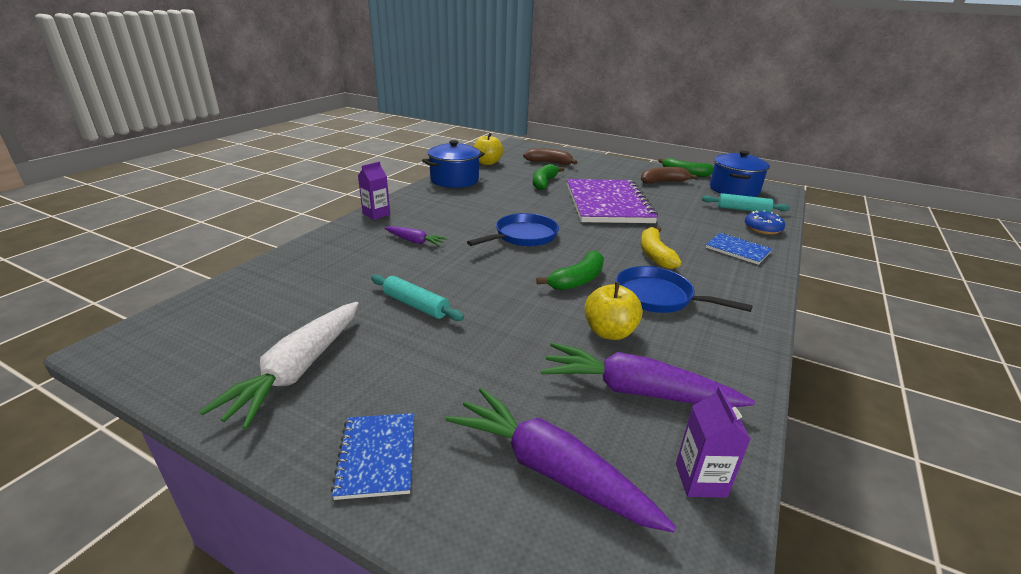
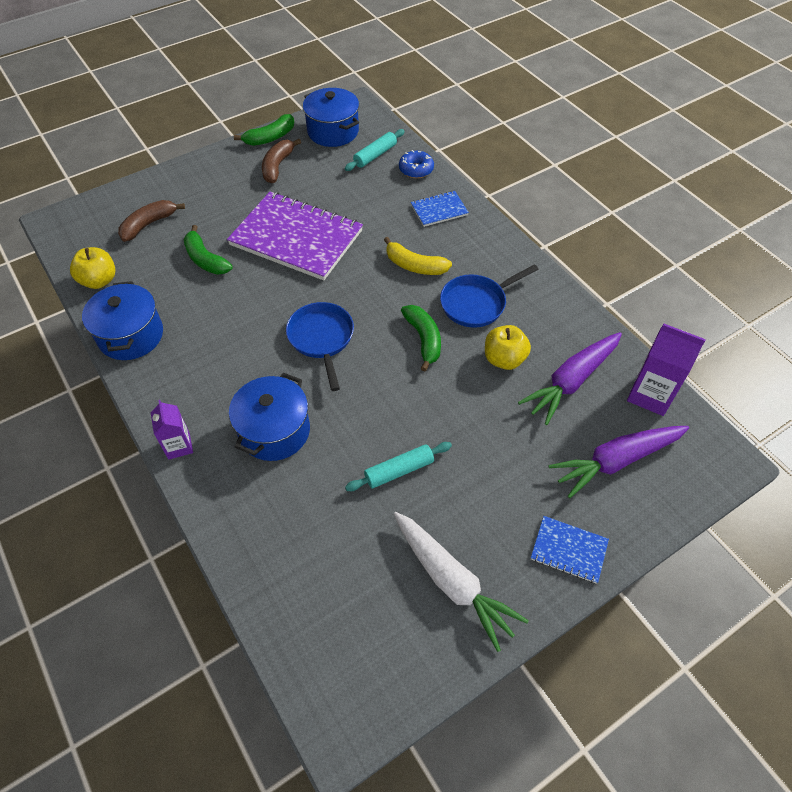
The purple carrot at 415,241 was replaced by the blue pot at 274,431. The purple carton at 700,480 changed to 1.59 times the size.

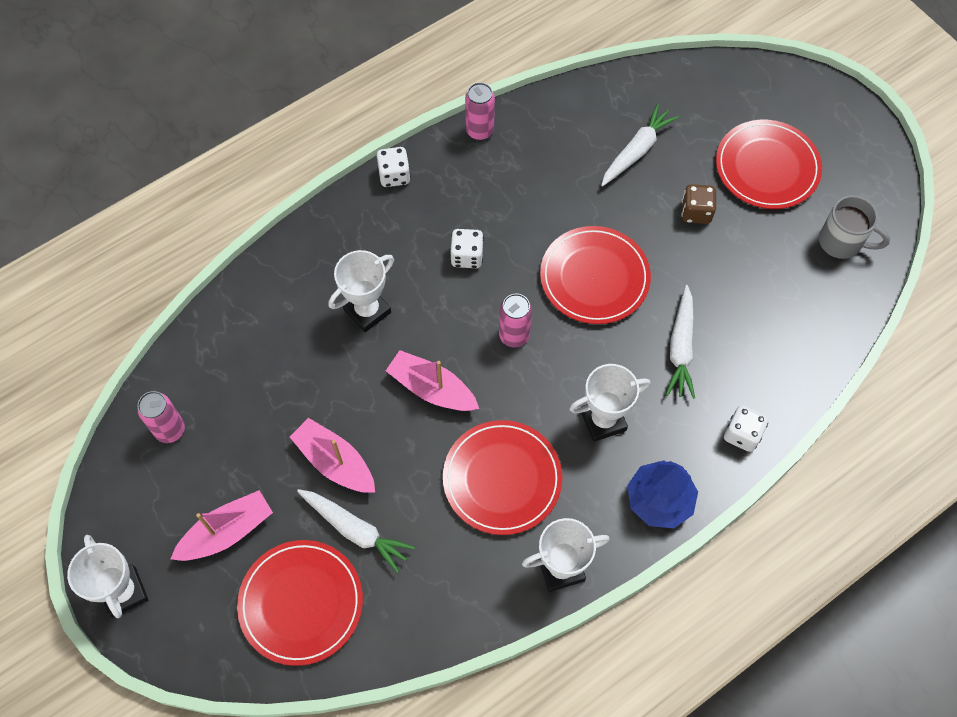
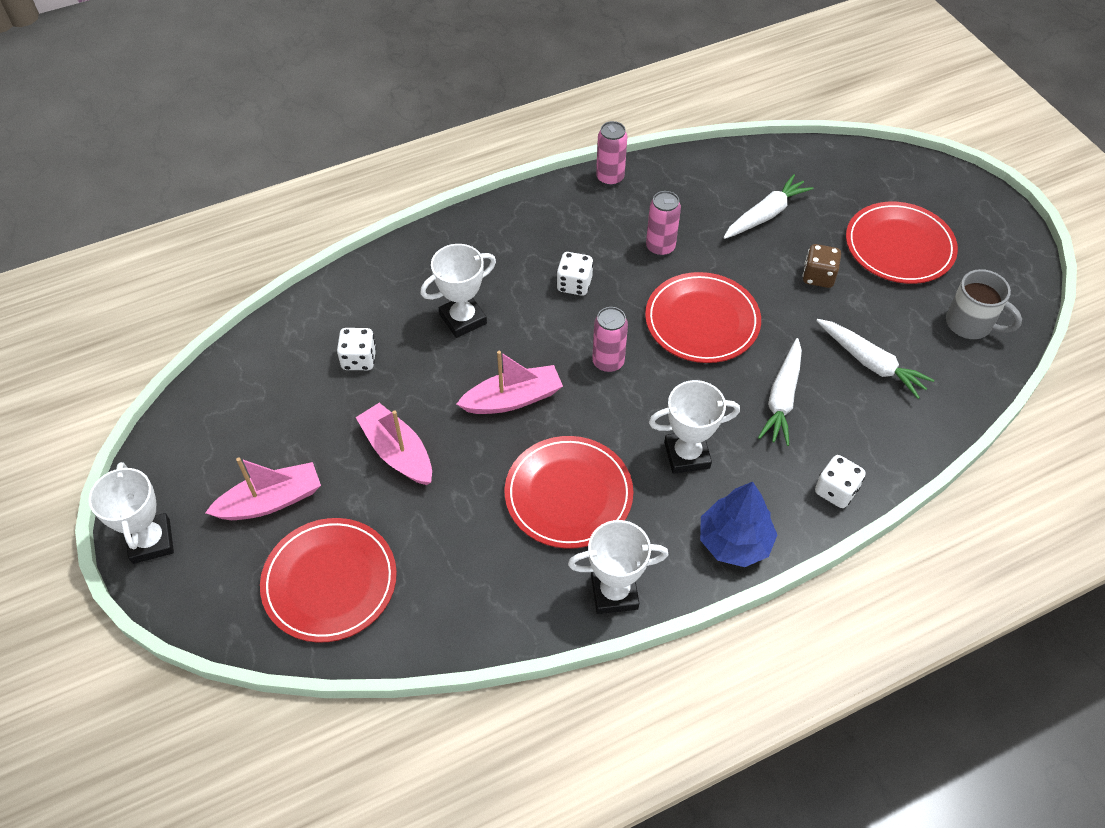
The white dice moved from 394,175 to 359,359. The pink boat at 432,389 turned 120 degrees clockwise. The pink can moved from 170,430 to 660,247. The white carrot moved from 355,530 to 870,363.

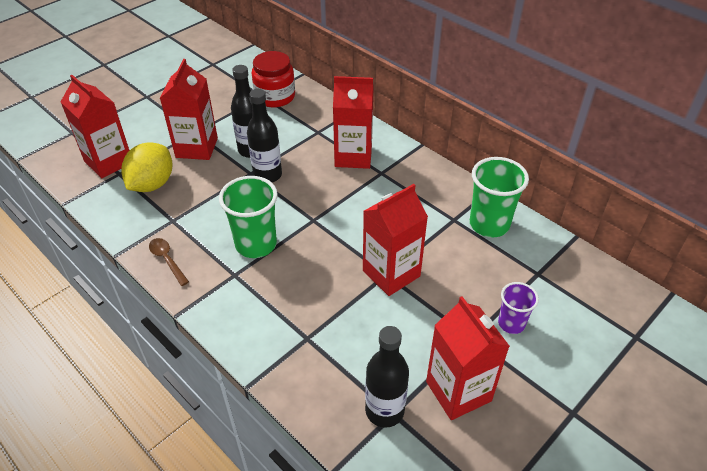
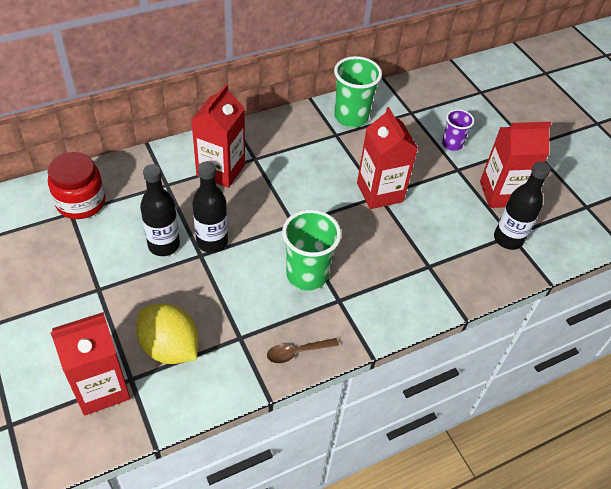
The red carton at 197,148 disappeared.

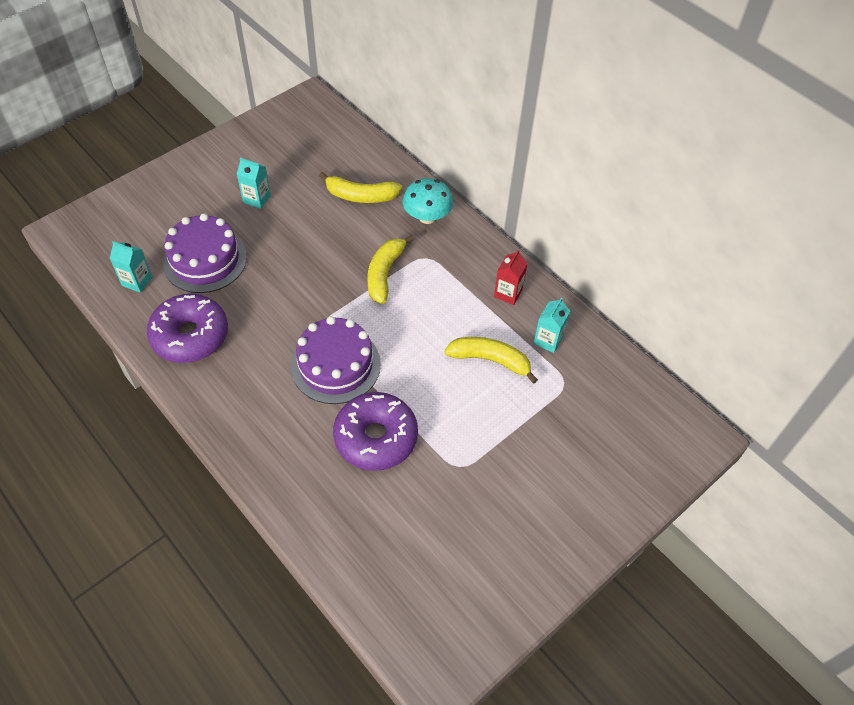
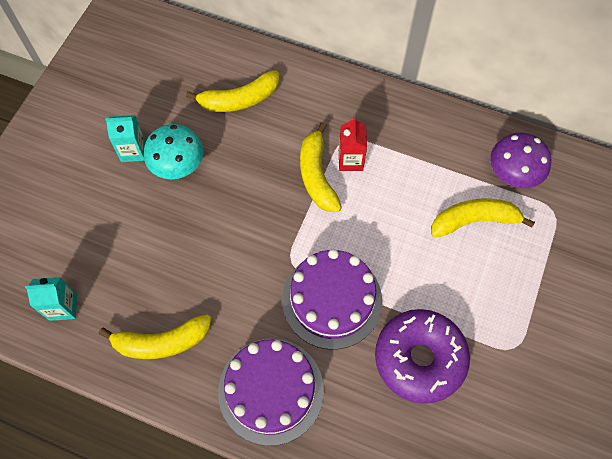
The turquoise mushroom moved from 427,217 to 178,165. The purple cake moved from 205,260 to 271,390. The red carton moved from 508,293 to 350,160. The purple donut at 190,336 was replaced by the yellow banana at 162,342. The turquoise carton at 548,340 was replaced by the purple mushroom at 513,174.

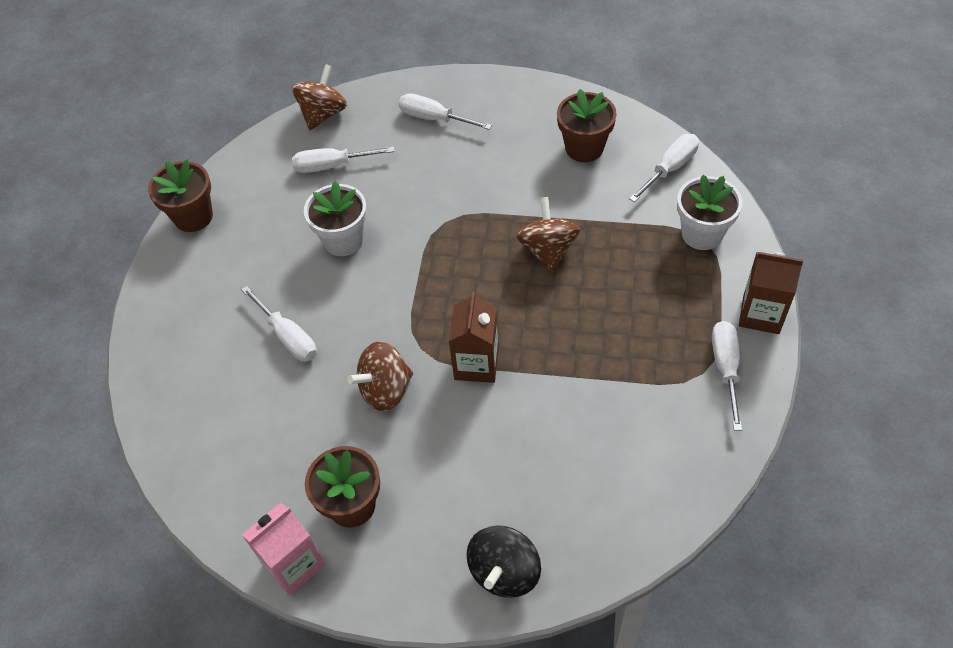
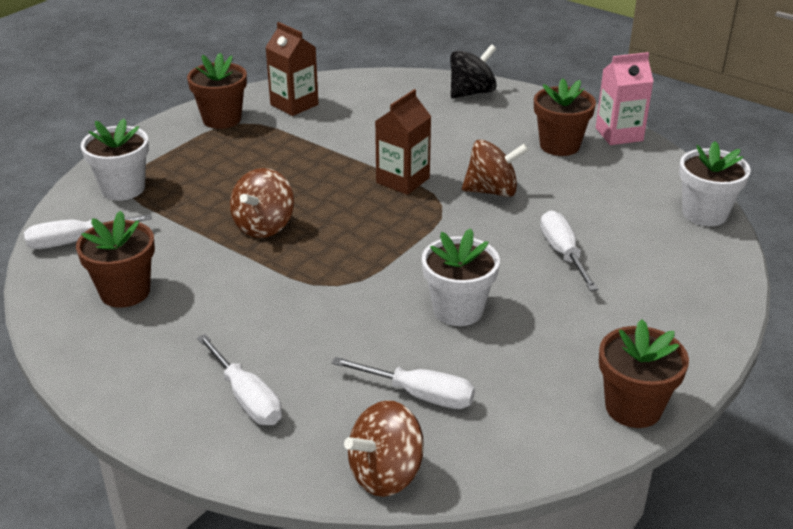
The brown carton moved from 761,314 to 294,104. The white screwdriver at 726,369 was replaced by the brown flower pot at 222,119. The white flower pot at 704,214 appeared.

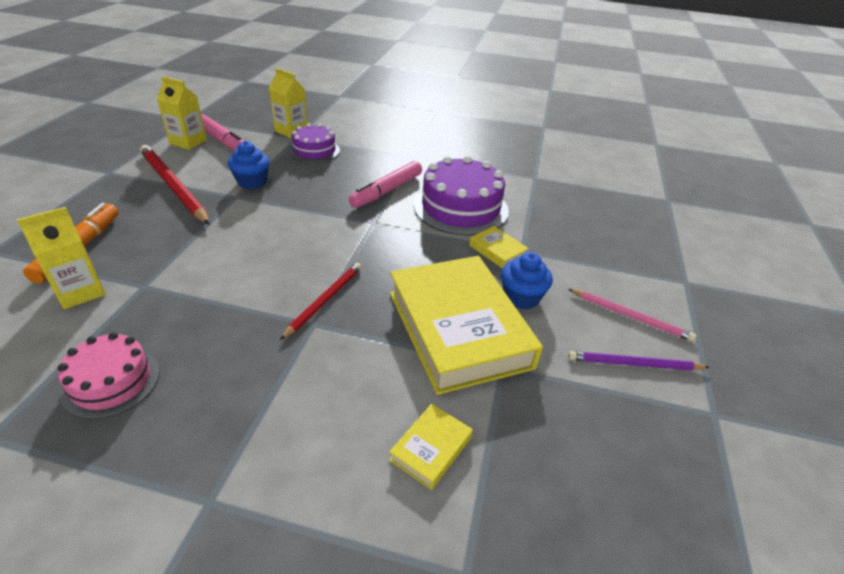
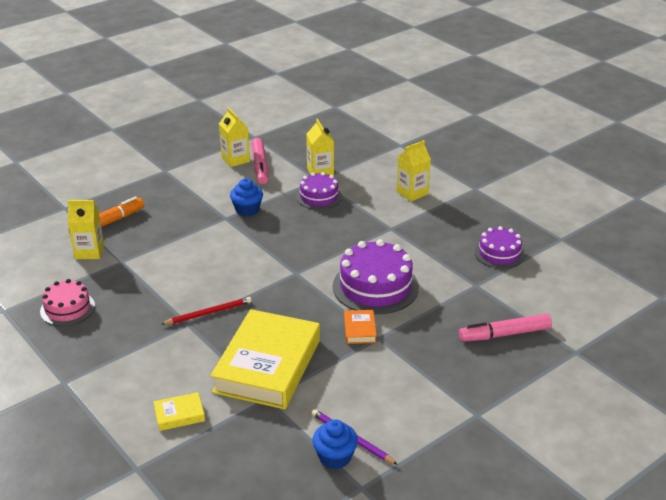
The red pencil at 173,186 disappeared. The pink marker moved from 386,191 to 504,334. The yellow book at 497,251 became the orange book at 360,330. The blue cupcake moved from 521,297 to 335,457. The pink pencil at 630,316 disappeared. The yellow carton at 412,193 appeared. The purple cake at 499,253 appeared.

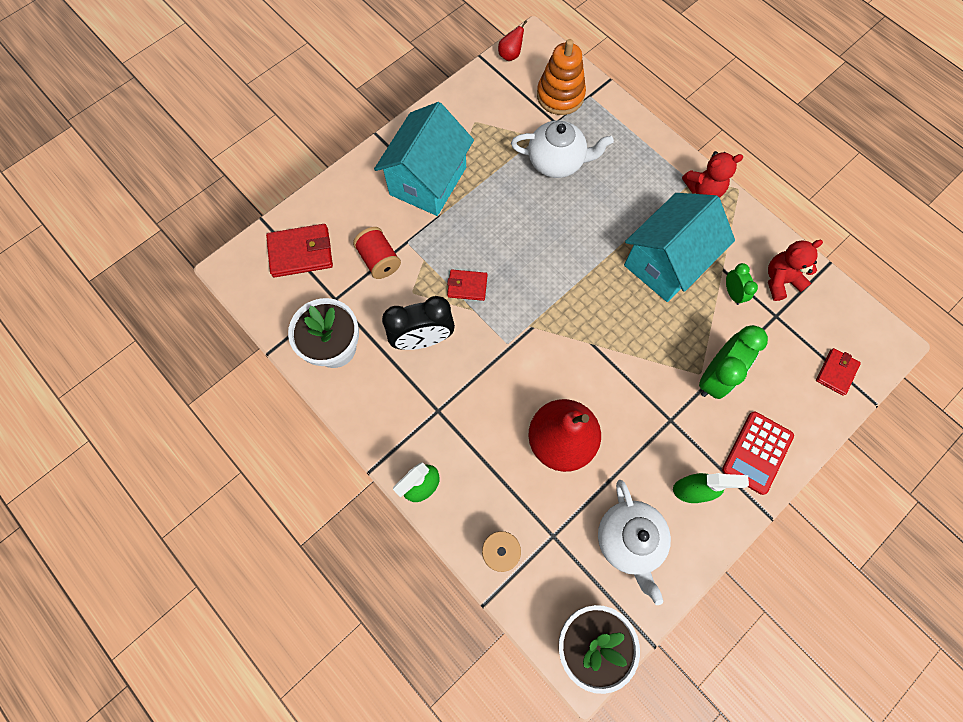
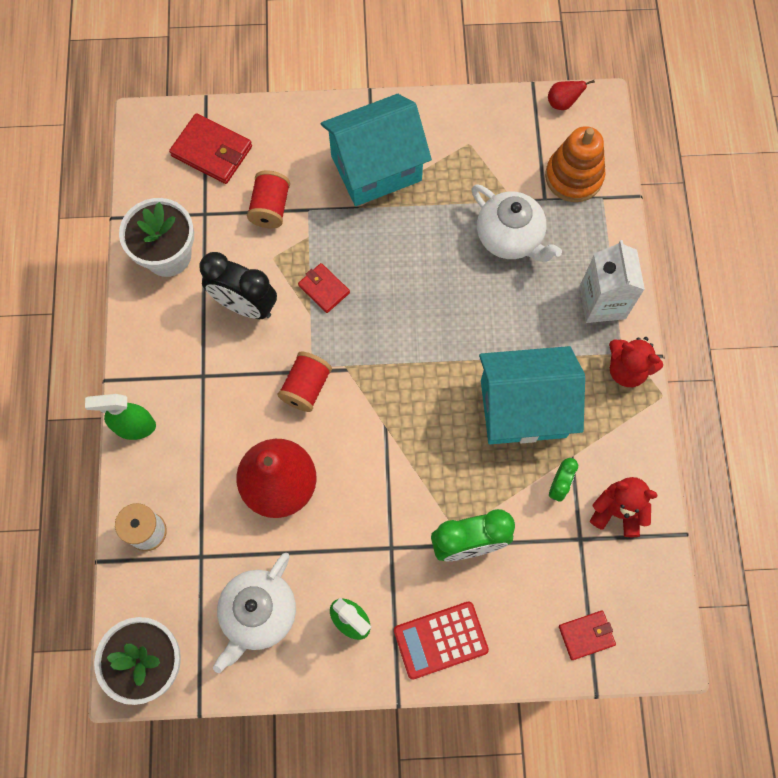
The white carton at 602,302 appeared. The red spool at 306,387 appeared.

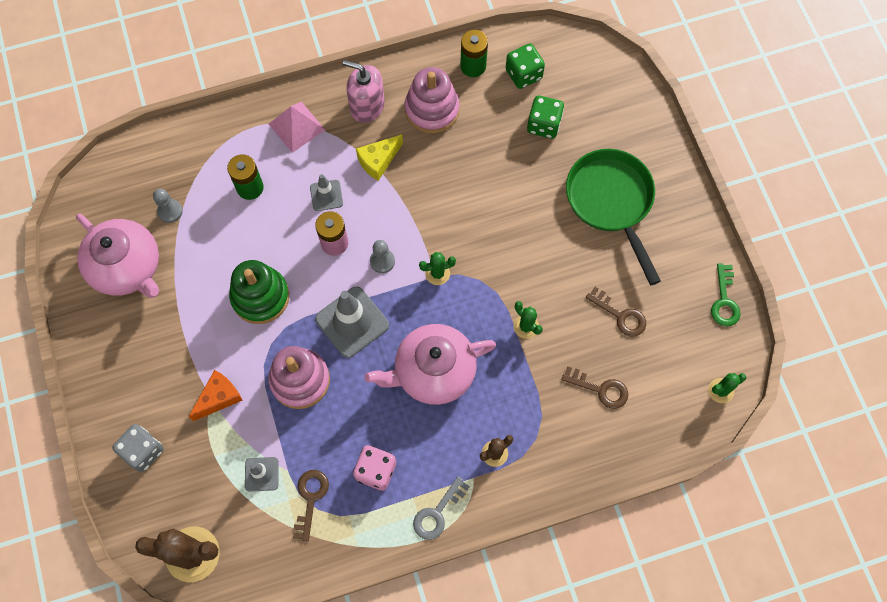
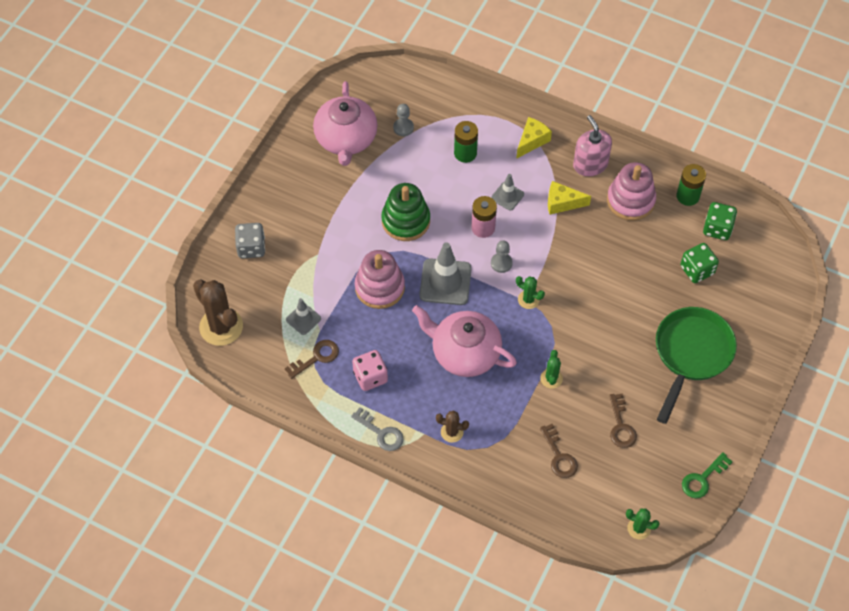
The pink pyramid at 297,127 was replaced by the yellow cheese at 532,141. The orange cheese at 219,398 disappeared. The grey key at 437,513 turned 135 degrees counterclockwise.

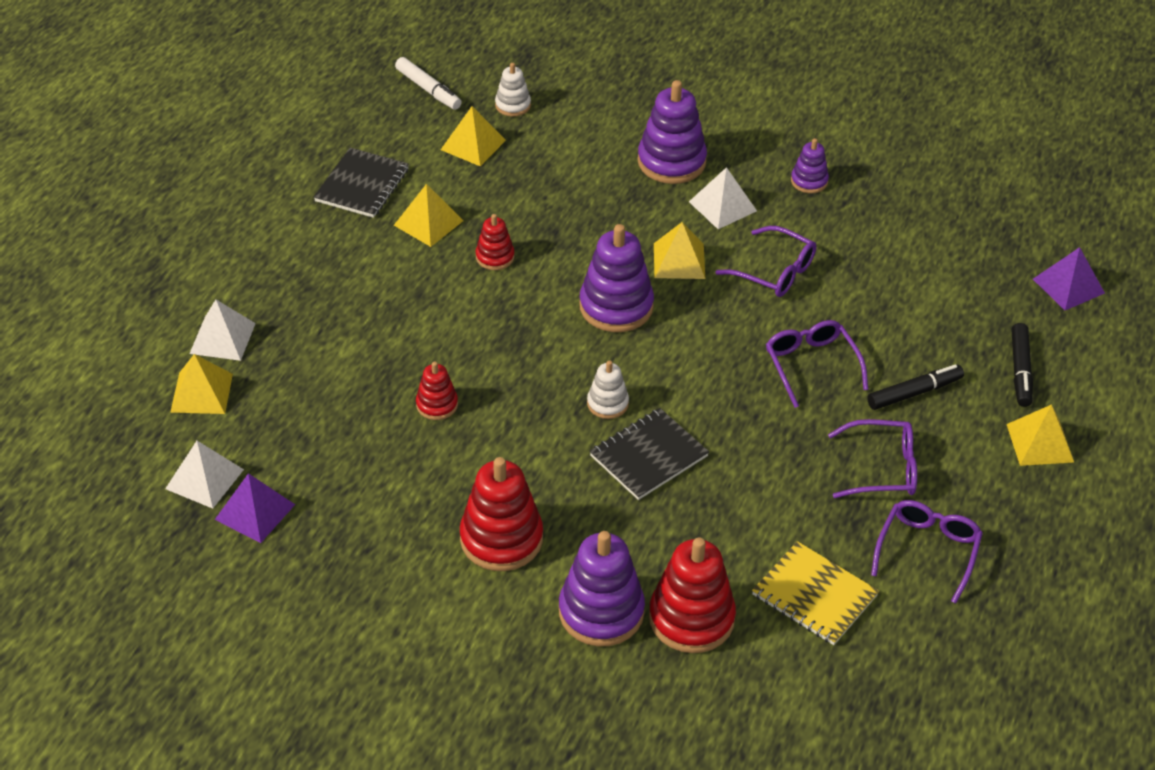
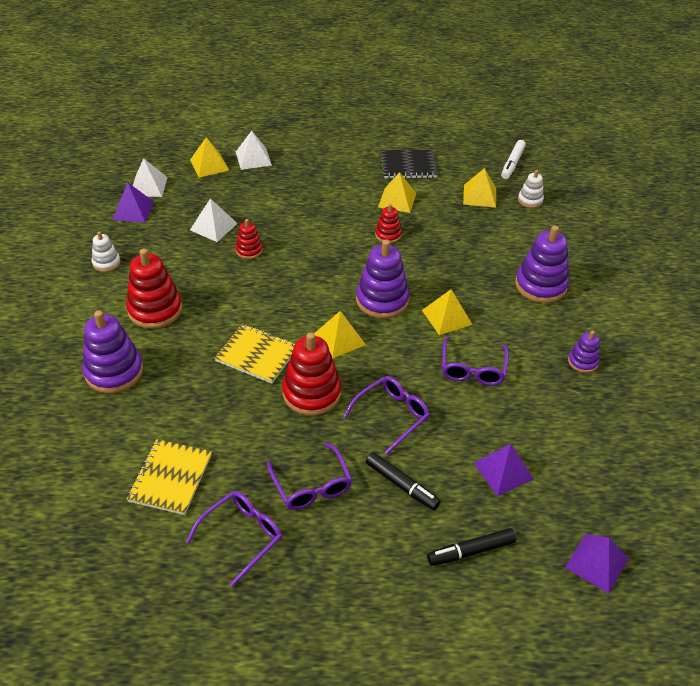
The white pyramid moved from 722,206 to 213,226. The white stacking toy moved from 607,403 to 106,263. The yellow pyramid moved from 1040,443 to 339,339. The black notebook at 649,456 became the yellow notebook at 257,355. The purple glasses at 927,551 turned 45 degrees counterclockwise. The red stacking toy moved from 691,618 to 311,393. The purple pyramid at 503,470 appeared.

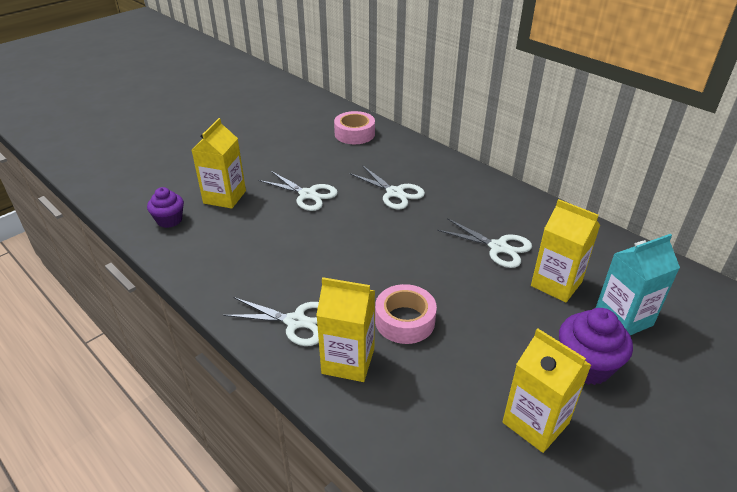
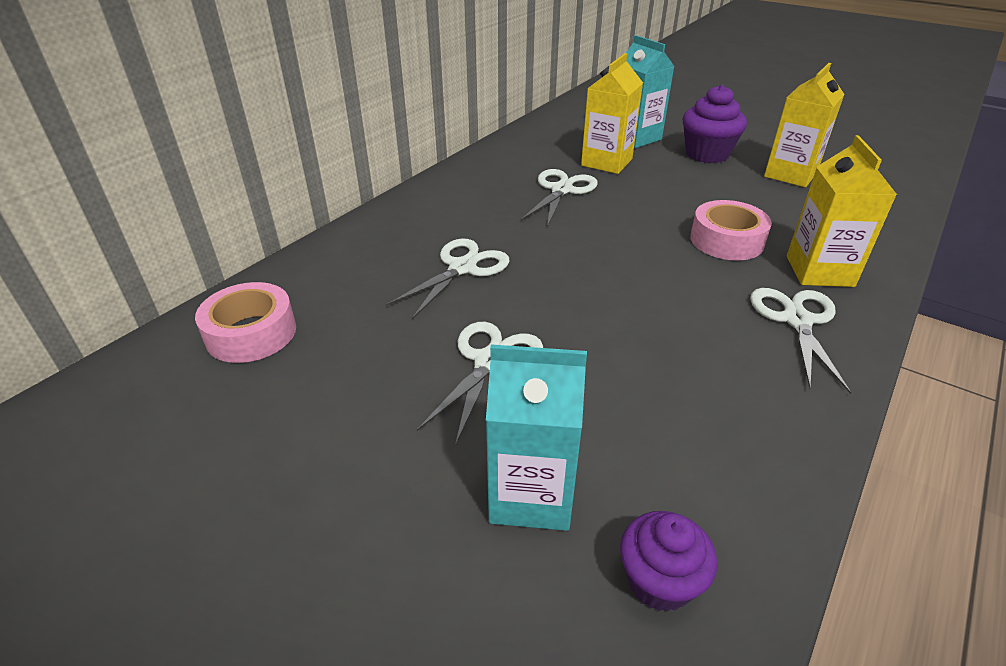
The yellow carton at 224,197 became the turquoise carton at 531,494.

